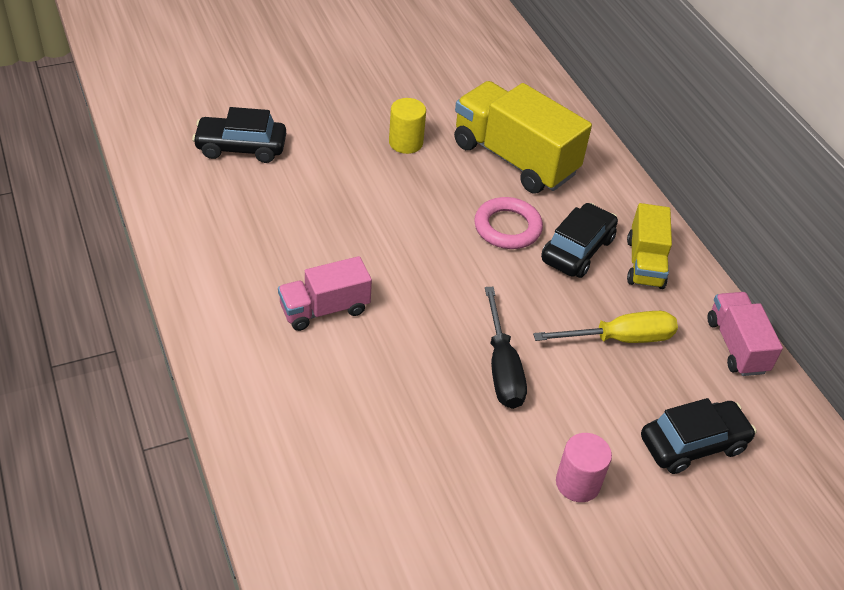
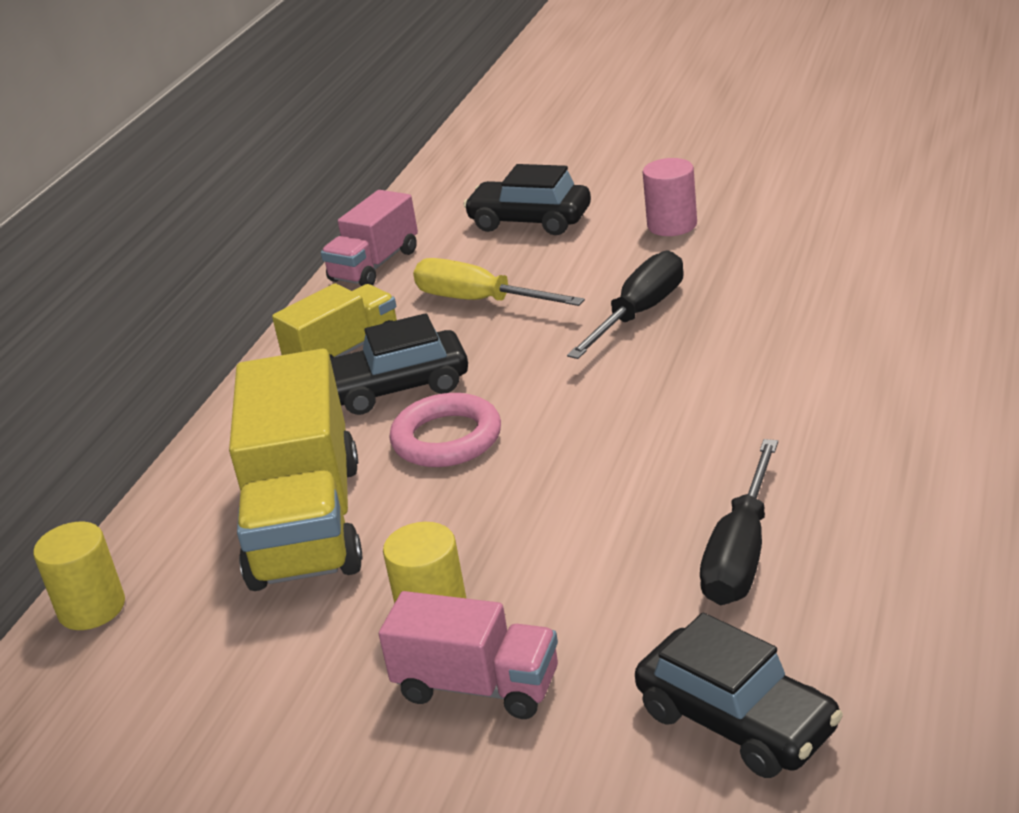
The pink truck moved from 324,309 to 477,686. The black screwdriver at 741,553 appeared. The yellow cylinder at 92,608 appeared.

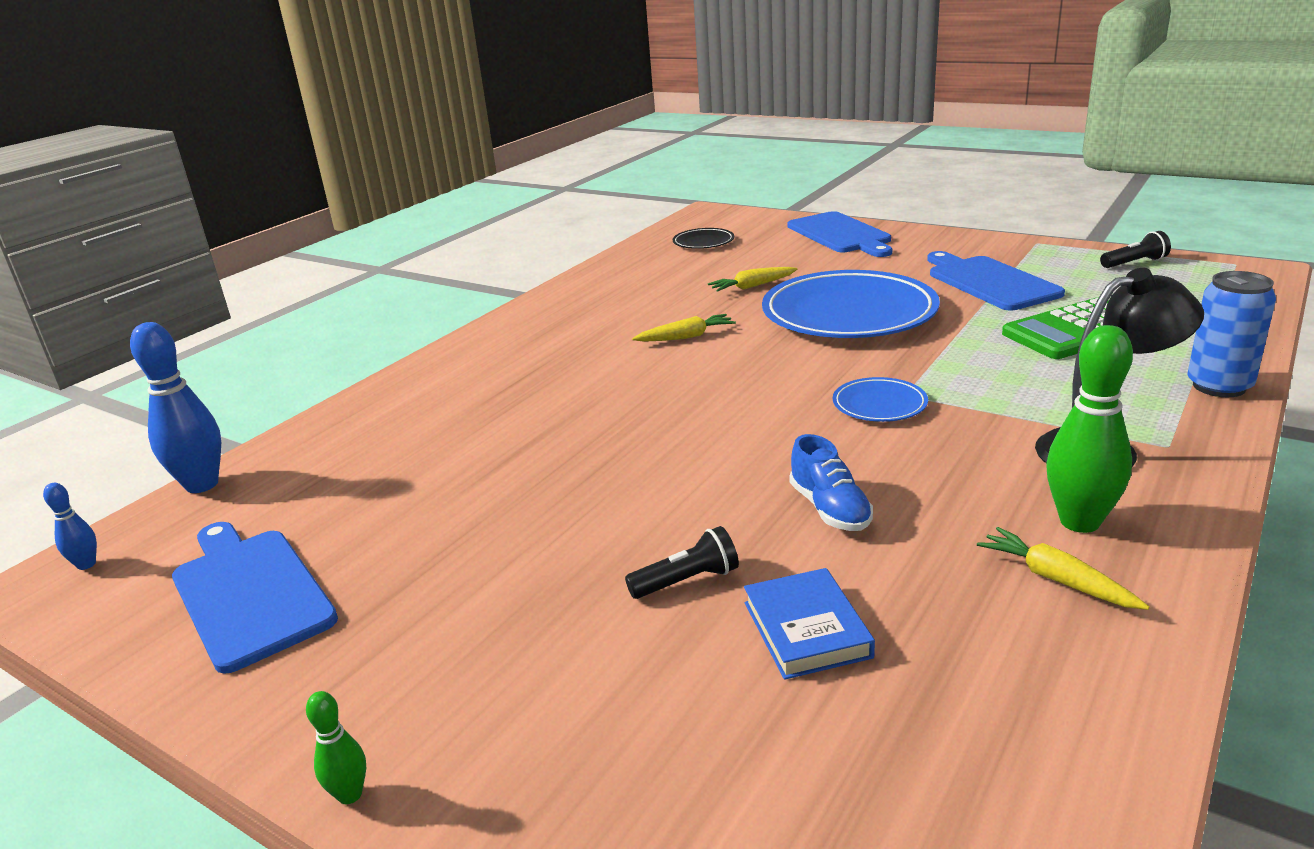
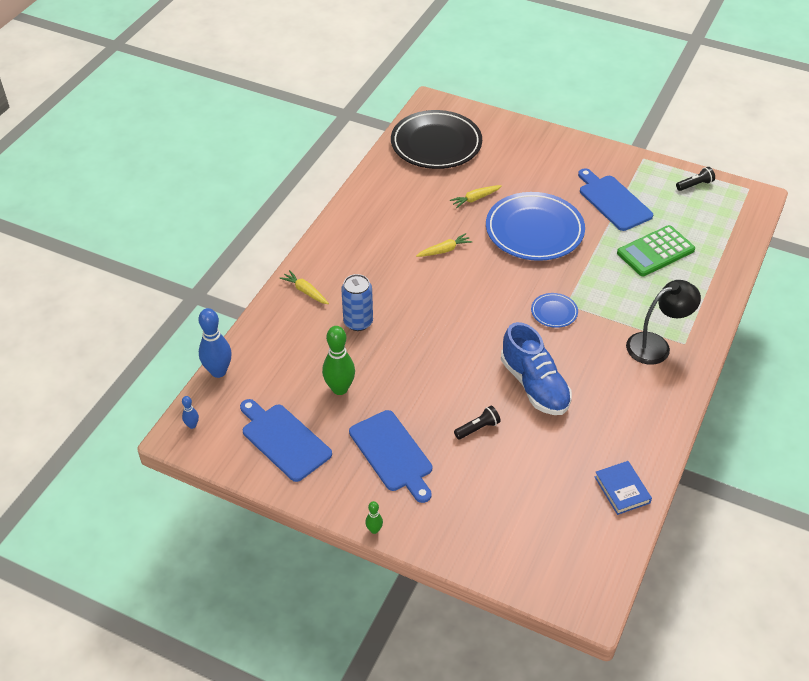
The blue cutting board moved from 840,234 to 392,454. The black plate at 703,242 changed to 2.26 times the size. The blue can moved from 1219,386 to 358,322. The green bowling pin moved from 1079,522 to 340,389. The blue shoe at 830,509 changed to 1.84 times the size. The yellow carrot moved from 1056,579 to 305,291. The blue book moved from 806,629 to 622,490.

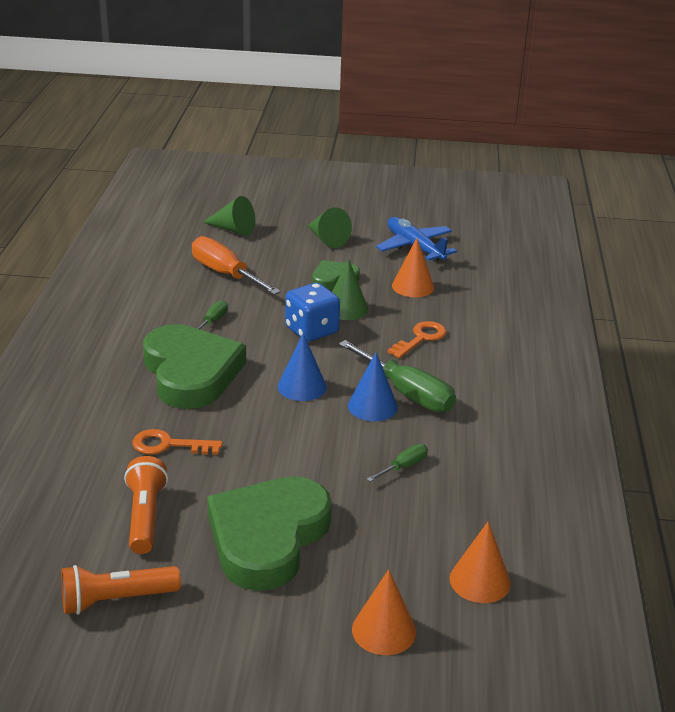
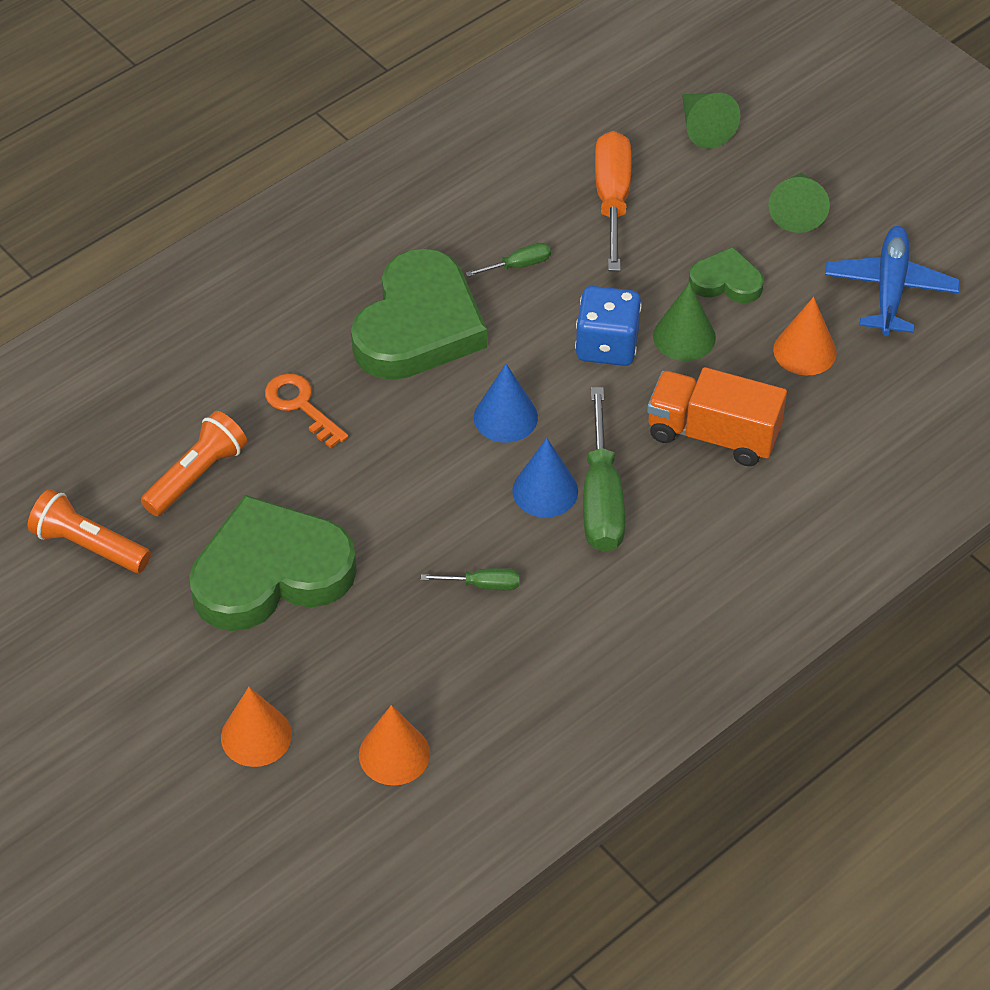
The orange key at 421,338 was replaced by the orange truck at 713,434.

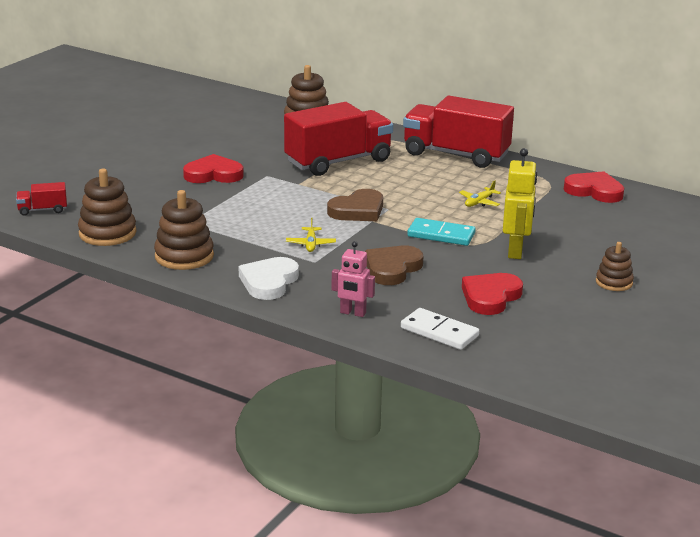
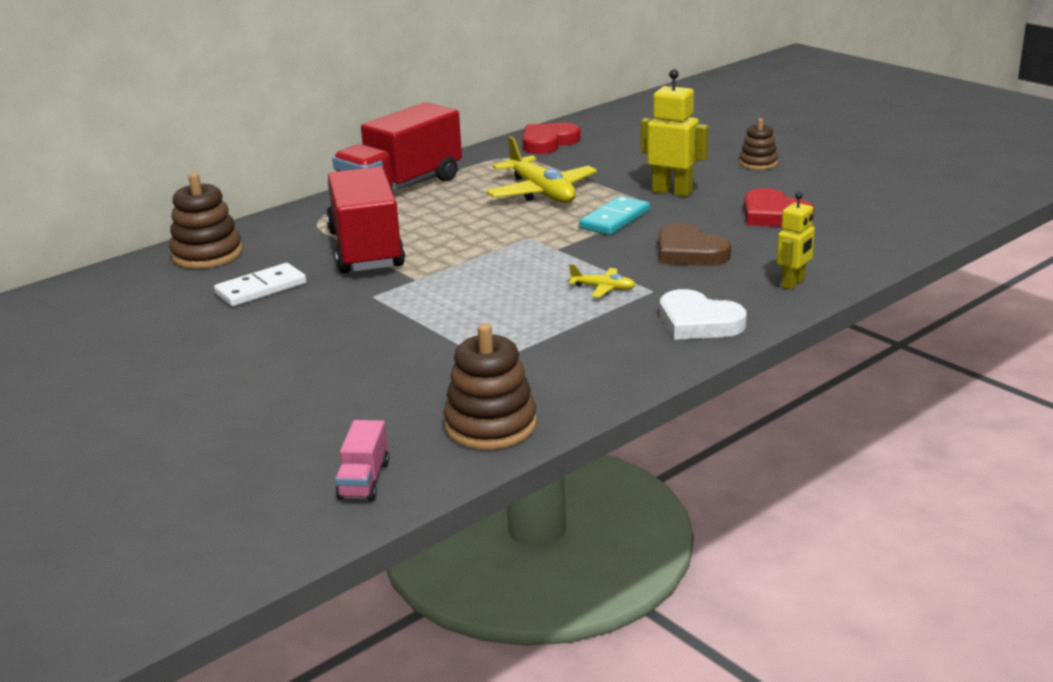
The red heart at 213,174 disappeared. The yellow plane at 479,202 changed to 2.13 times the size. The red truck at 42,210 became the pink truck at 364,480. The brown heart at 358,210 disappeared. The brown stacking toy at 184,256 disappeared. The pink robot at 353,313 became the yellow robot at 793,283. The white domino moved from 439,332 to 261,289.

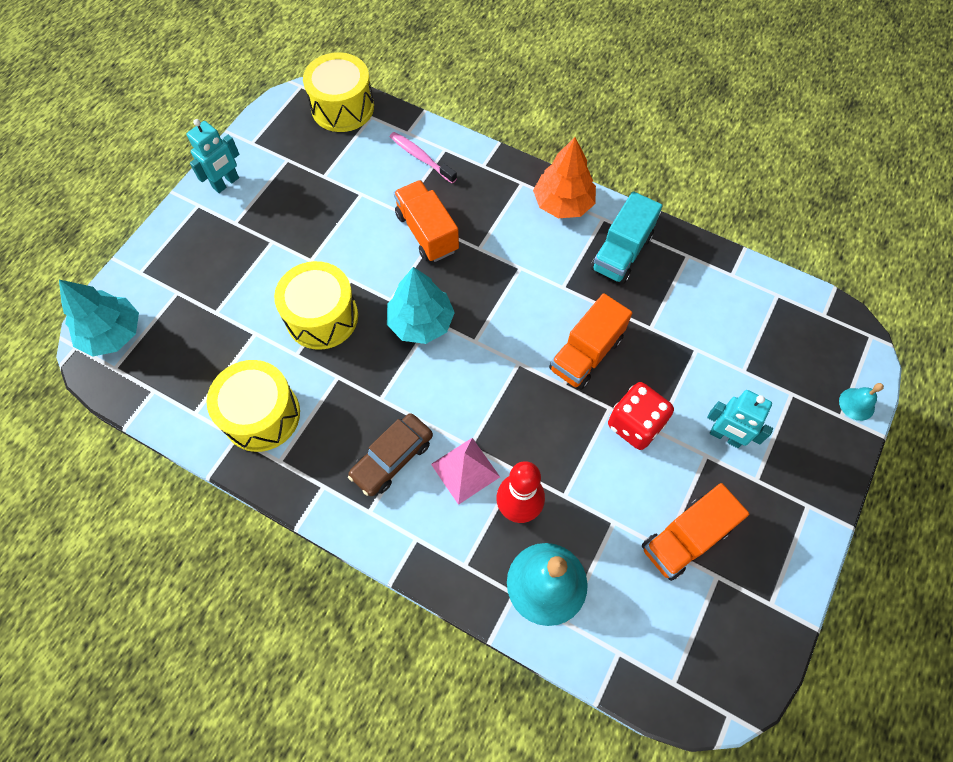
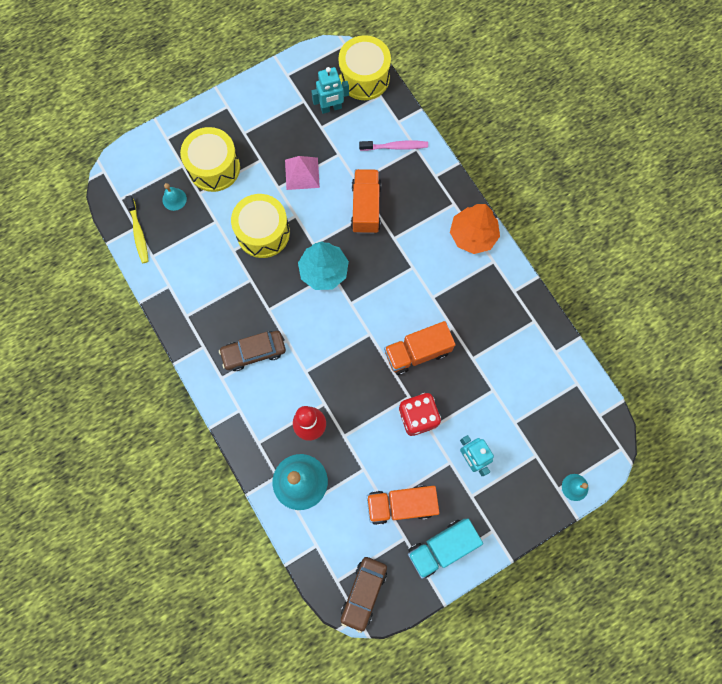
The turquoise robot moved from 226,183 to 331,108. The pink toothbrush at 421,157 turned 105 degrees clockwise. The turquoise truck moved from 621,253 to 441,547. The turquoise tree at 112,333 disappeared. The yellow drum moved from 261,415 to 214,167. The pink pyramid moved from 465,470 to 302,173. The turquoise bell at 174,199 appeared. The yellow toothbrush at 138,233 appeared. The brown car at 363,592 appeared.

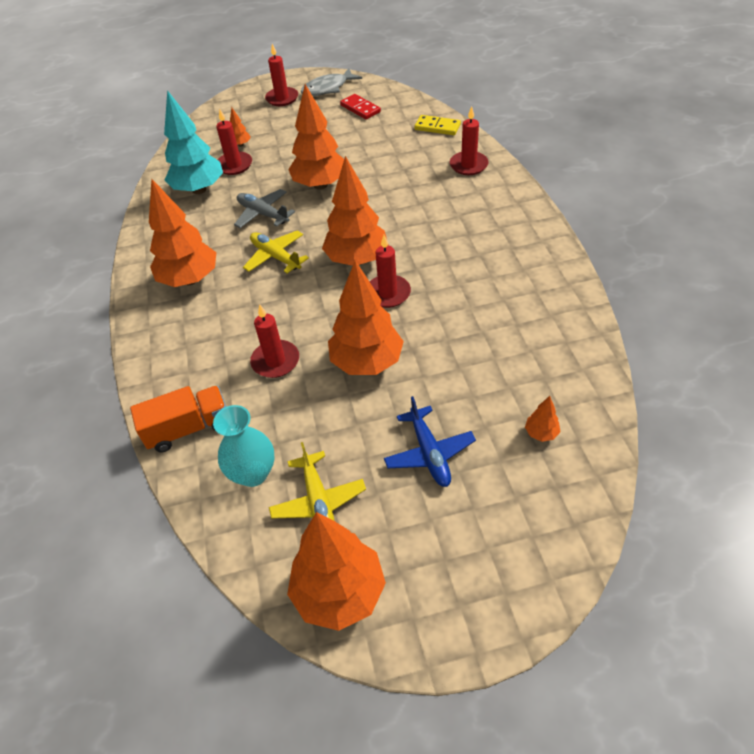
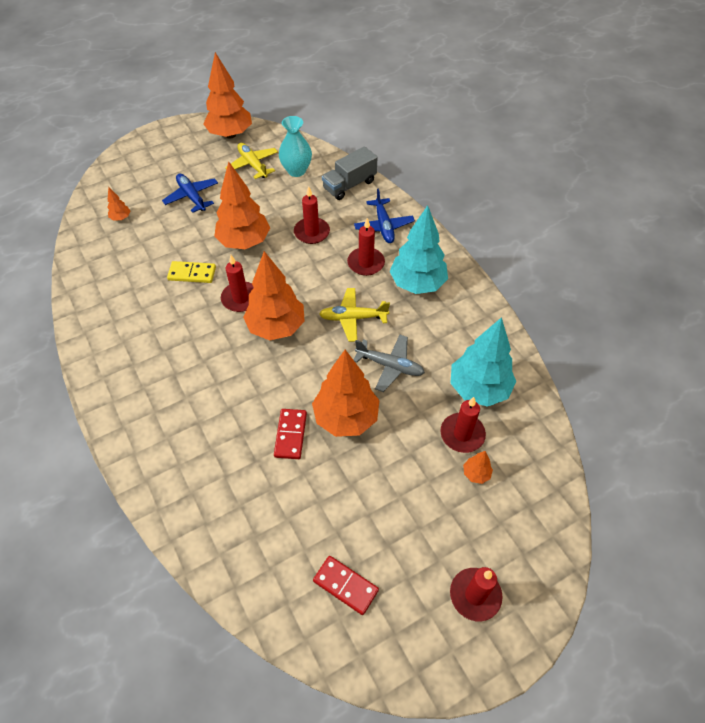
The grey fish at 328,88 disappeared. The red candle moved from 468,165 to 366,263. The yellow domino moved from 437,127 to 192,273. The orange tree at 190,279 became the turquoise tree at 417,284. The yellow plane at 275,257 turned 150 degrees clockwise. The orange truck at 188,428 became the grey truck at 349,185. The blue plane at 383,226 appeared. The red domino at 290,435 appeared.

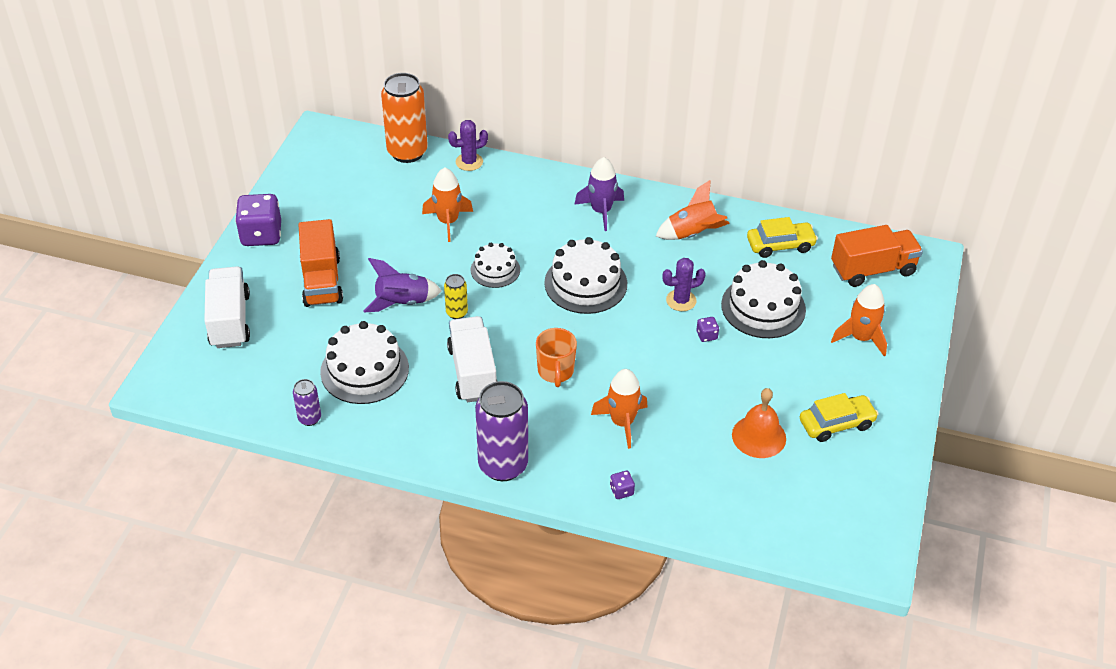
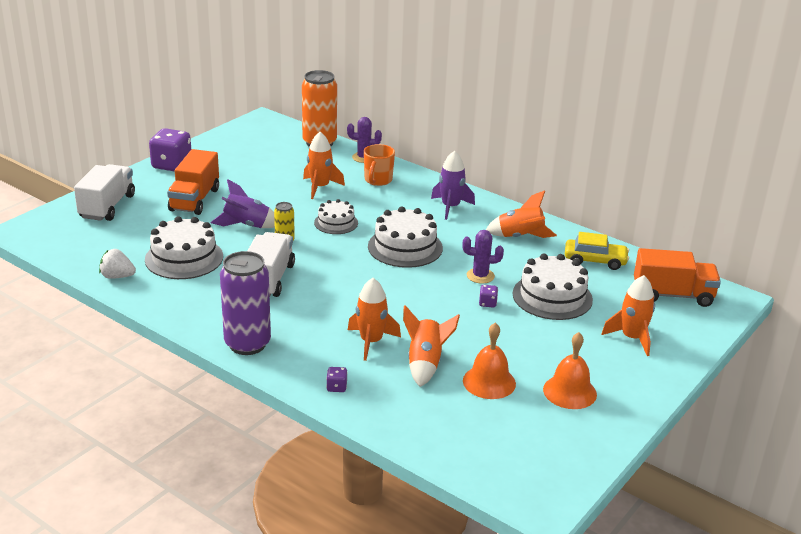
The orange mug moved from 555,372 to 378,180. The purple can at 309,418 was replaced by the white strawberry at 117,276. The yellow car at 836,424 was replaced by the orange bell at 569,392. The orange rocket at 425,363 appeared.

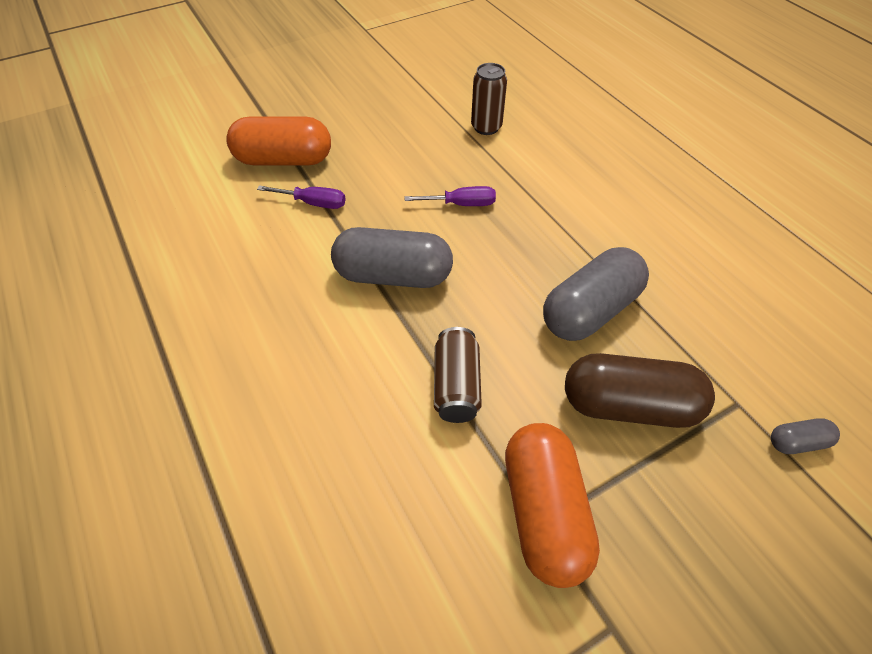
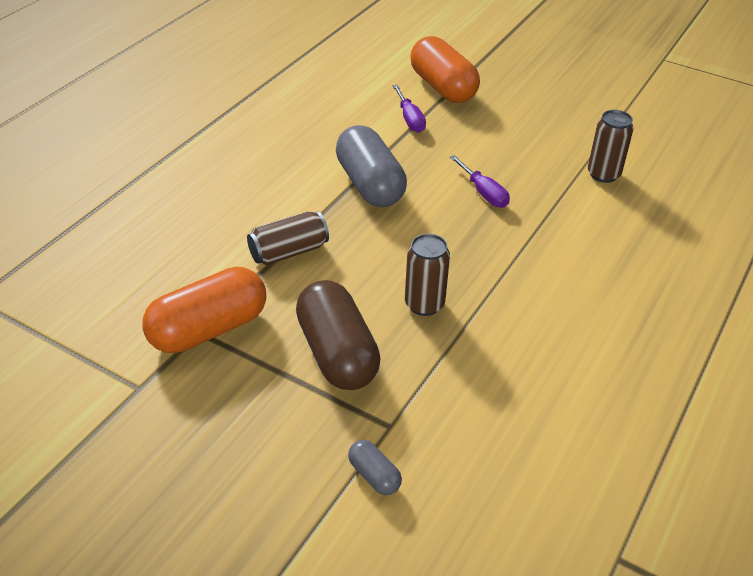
The grey capsule at 590,310 was replaced by the brown can at 424,304.

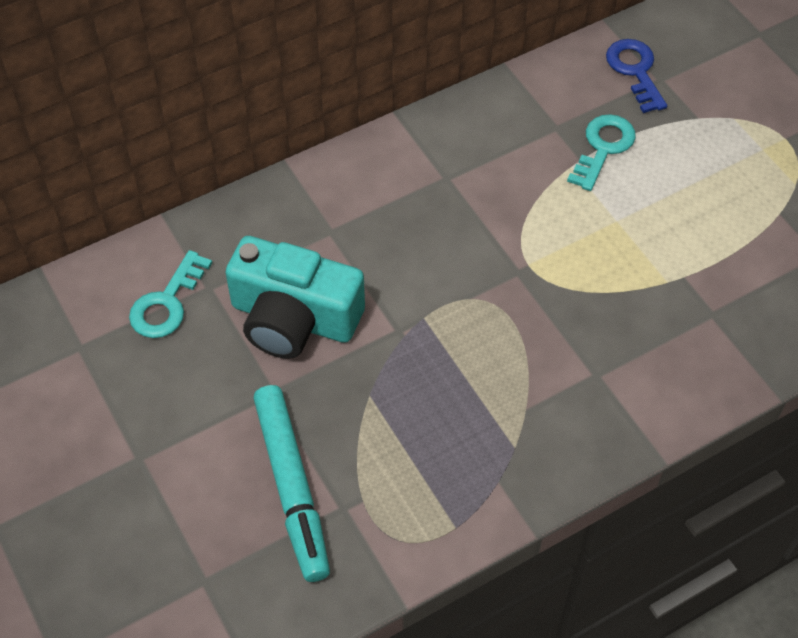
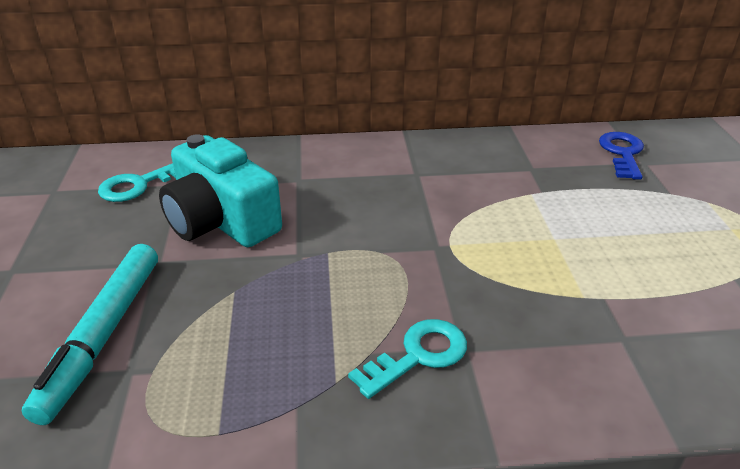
The turquoise key moved from 603,148 to 418,355.

